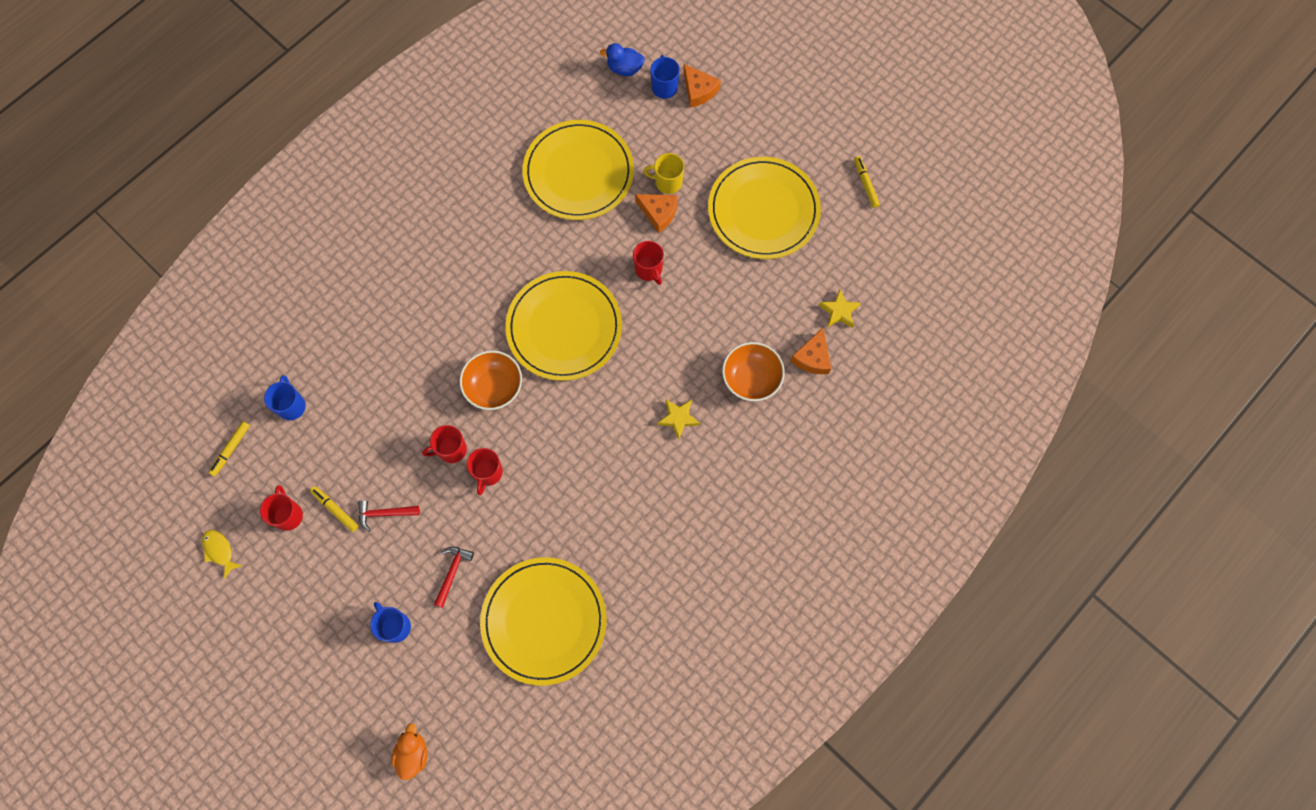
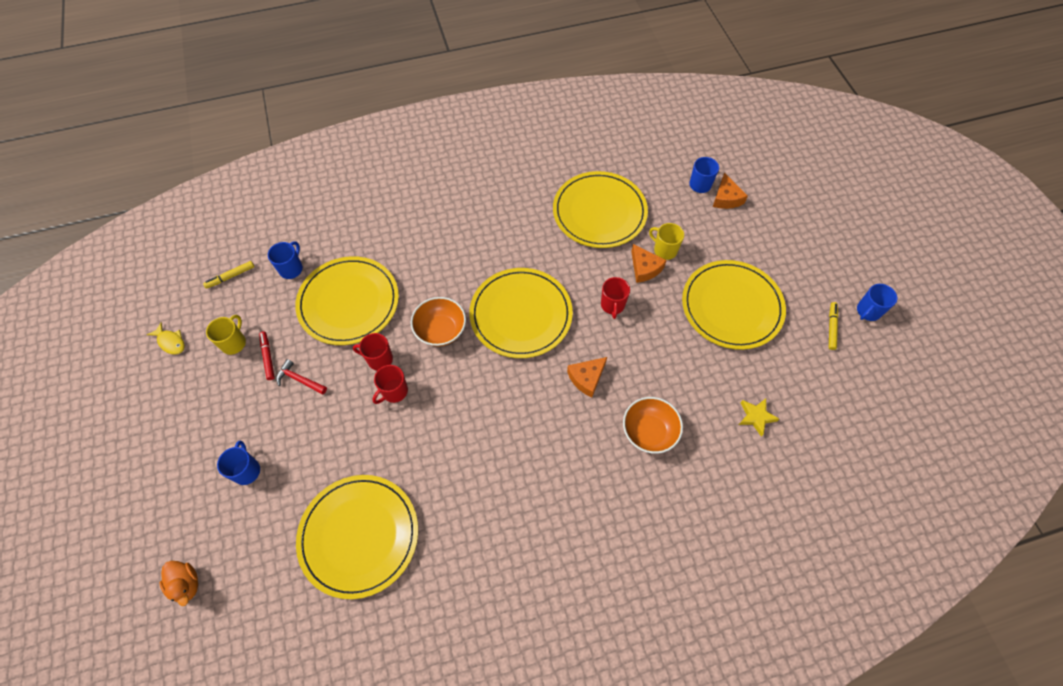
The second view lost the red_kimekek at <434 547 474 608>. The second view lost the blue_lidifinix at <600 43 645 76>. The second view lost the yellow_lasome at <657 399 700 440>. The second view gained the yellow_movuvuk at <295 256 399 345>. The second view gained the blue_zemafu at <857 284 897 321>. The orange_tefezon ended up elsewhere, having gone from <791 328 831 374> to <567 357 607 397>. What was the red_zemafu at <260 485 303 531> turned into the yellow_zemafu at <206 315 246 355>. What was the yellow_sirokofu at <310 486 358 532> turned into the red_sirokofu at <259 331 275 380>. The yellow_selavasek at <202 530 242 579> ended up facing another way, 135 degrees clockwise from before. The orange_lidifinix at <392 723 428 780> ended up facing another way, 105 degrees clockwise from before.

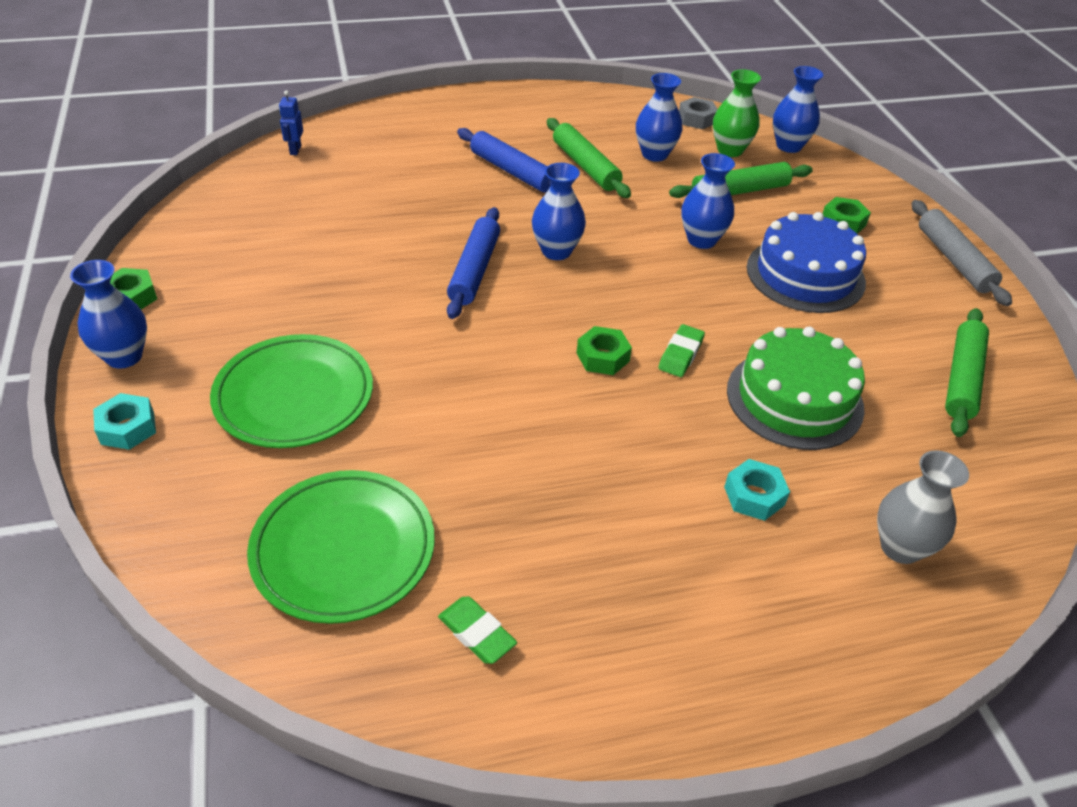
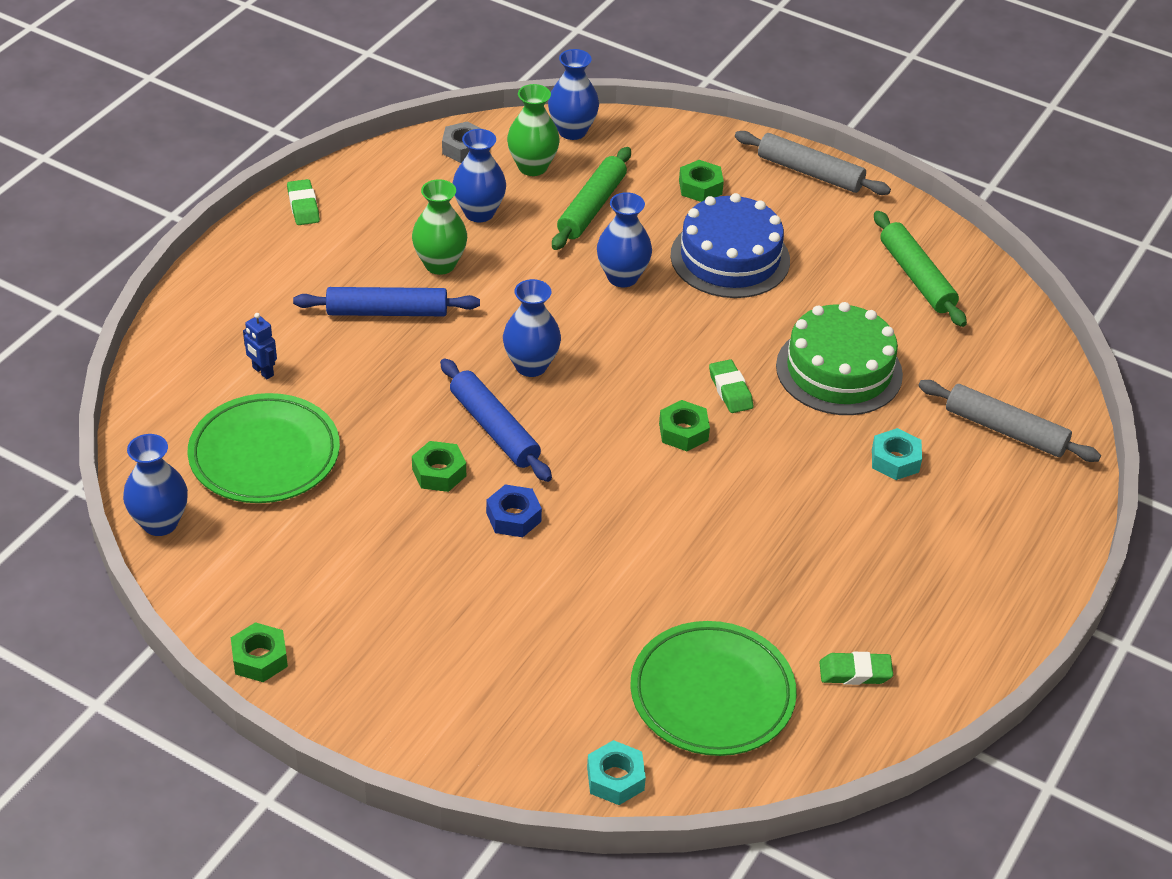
The second view gained the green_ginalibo at <287 179 320 225>. The second view gained the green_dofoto at <412 441 466 492>. The second view gained the blue_dofoto at <486 484 542 537>. The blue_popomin ended up elsewhere, having gone from <70 260 147 369> to <123 434 188 536>. The turquoise_dofoto ended up elsewhere, having gone from <93 393 156 450> to <587 740 646 805>. The green_movuvuk ended up elsewhere, having gone from <210 334 373 448> to <188 393 340 503>. The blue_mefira ended up elsewhere, having gone from <279 90 303 155> to <243 313 277 379>. Where the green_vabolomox stood at <547 118 631 198>, the green_popomin came to stand at <412 179 467 275>. Where the grey_popomin stood at <877 450 969 564>, the grey_vabolomox came to stand at <918 380 1101 462>.

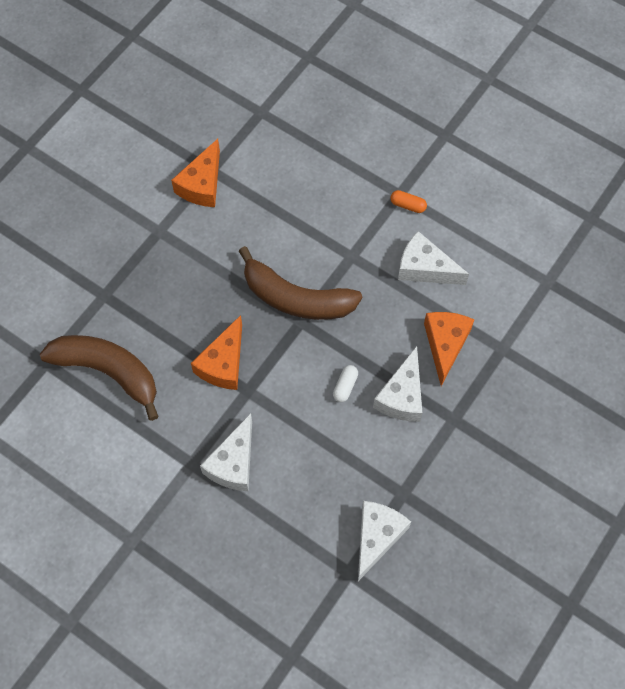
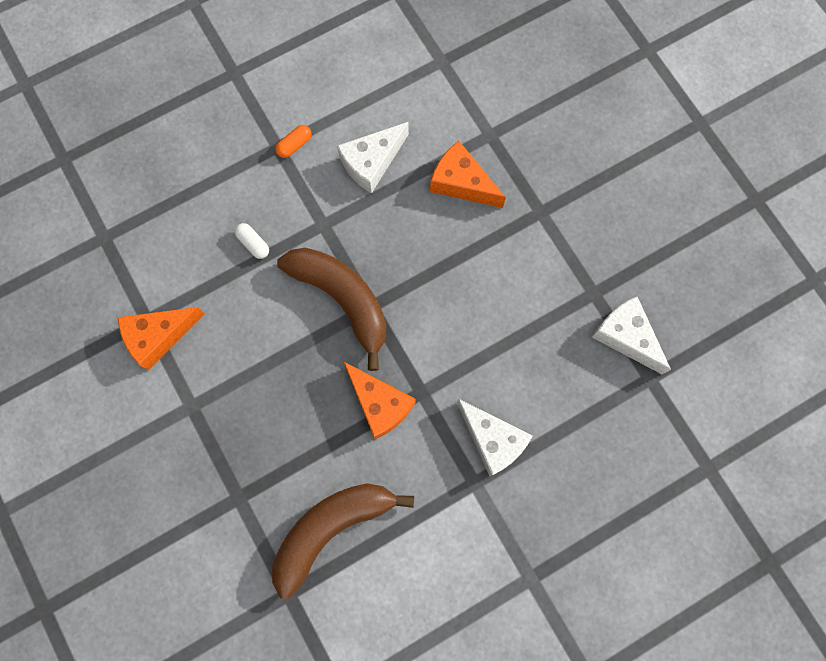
The second view lost the white_tefezon at <373 346 422 422>. The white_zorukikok ended up elsewhere, having gone from <333 365 358 402> to <235 223 269 259>. The orange_tefezon at <171 139 220 207> ended up facing another way, 105 degrees clockwise from before. The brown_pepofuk at <239 246 362 320> ended up facing another way, 90 degrees counterclockwise from before.

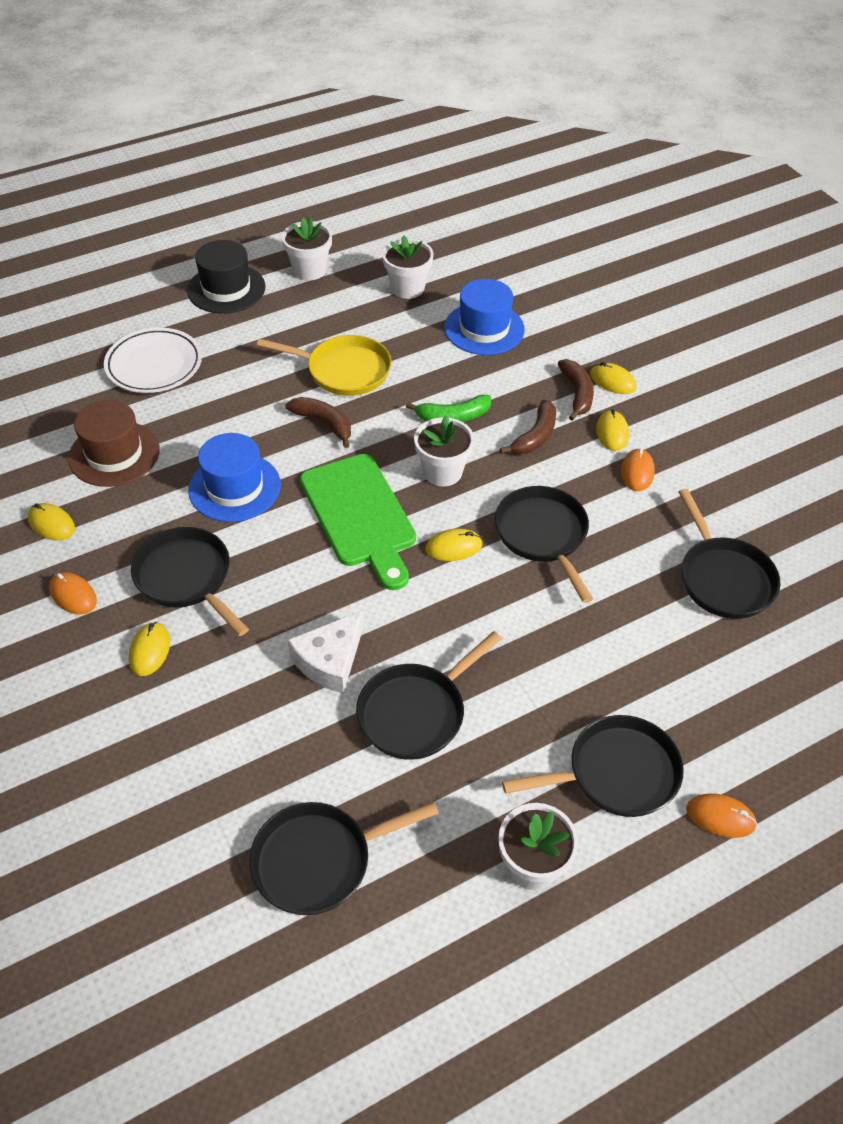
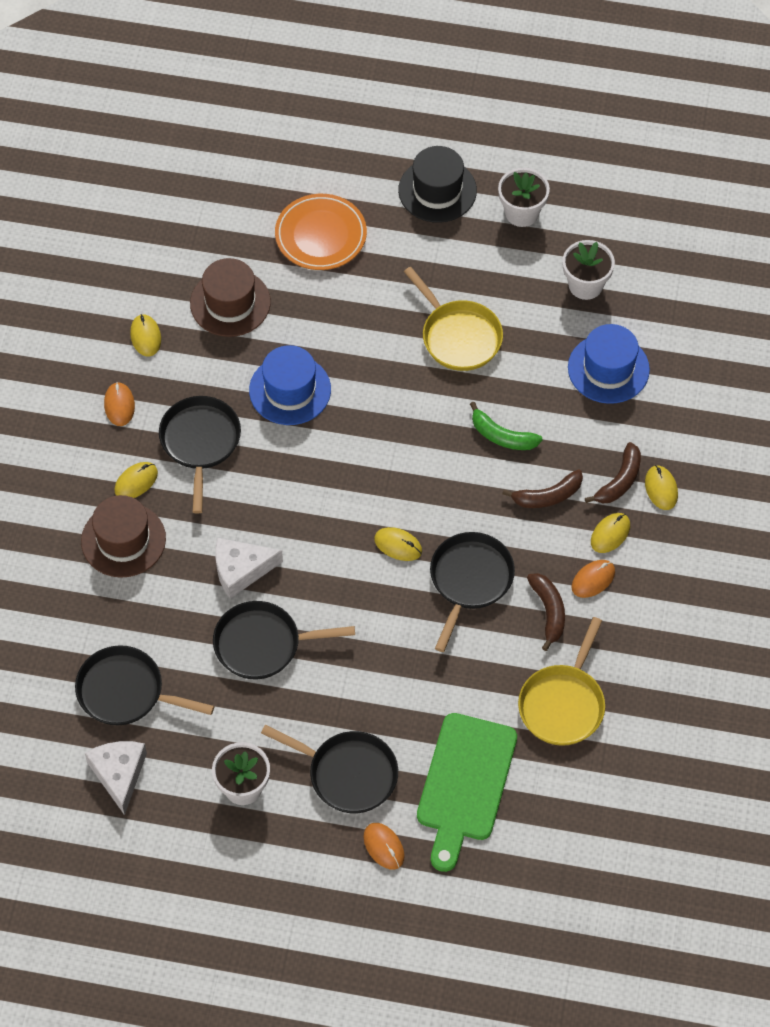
The second view lost the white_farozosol at <414 415 474 487>. The second view gained the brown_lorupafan at <81 495 166 578>. The second view gained the white_tefezon at <85 741 147 815>. The brown_pepofuk ended up elsewhere, having gone from <285 397 351 448> to <527 573 565 651>. The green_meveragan ended up elsewhere, having gone from <300 454 416 590> to <417 713 517 872>. What was the white_movuvuk at <104 327 202 393> turned into the orange_movuvuk at <275 194 367 270>. What was the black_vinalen at <679 489 781 619> turned into the yellow_vinalen at <518 617 605 746>.

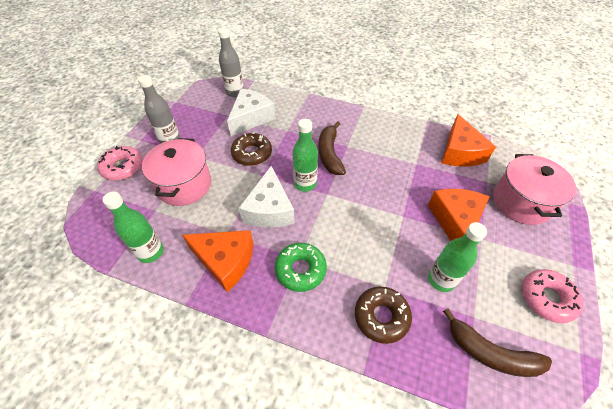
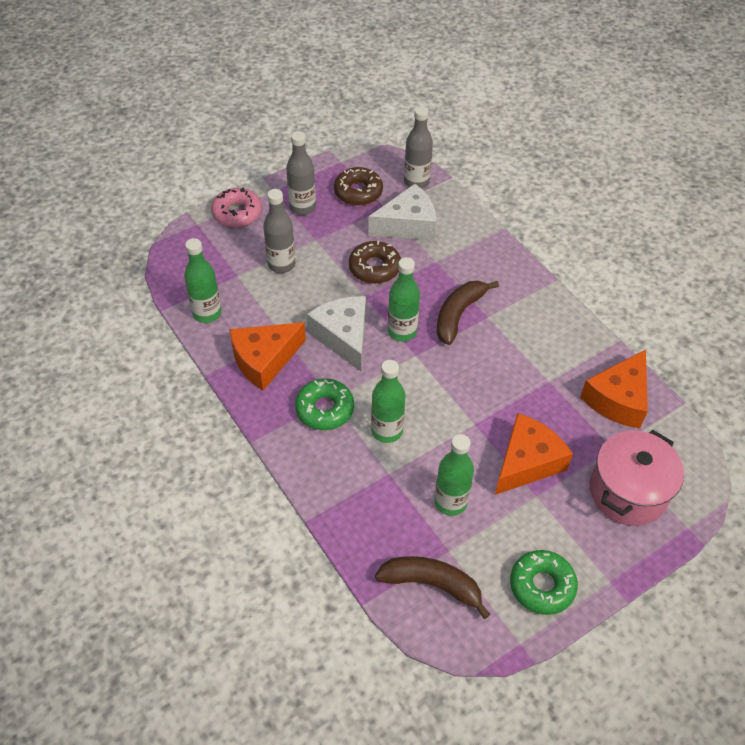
The second view gained the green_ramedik at <371 360 405 443>. The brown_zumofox ended up elsewhere, having gone from <355 286 412 344> to <334 167 383 206>. Where the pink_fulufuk stood at <142 138 211 206>, the grey_ramedik came to stand at <263 189 295 273>. What was the pink_zumofox at <522 269 584 323> turned into the green_zumofox at <510 550 578 615>. The orange_tefezon at <182 230 254 292> ended up facing another way, 90 degrees clockwise from before. The white_tefezon at <239 166 295 228> ended up facing another way, 120 degrees clockwise from before. The brown_pepofuk at <443 308 552 377> ended up facing another way, 135 degrees clockwise from before.

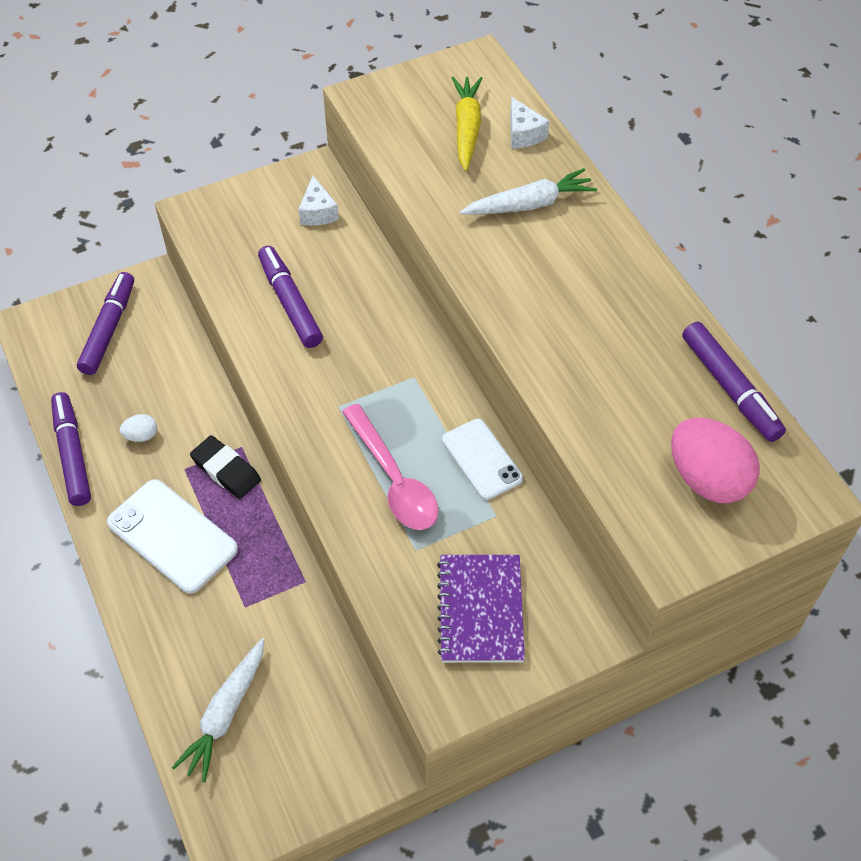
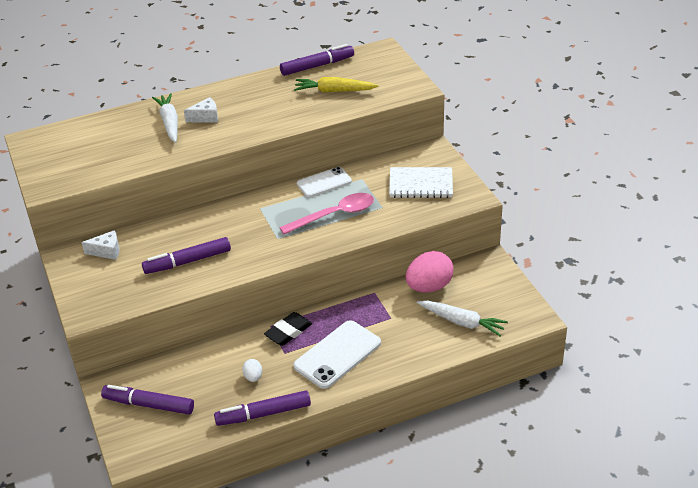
The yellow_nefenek ended up elsewhere, having gone from <452 77 482 171> to <294 77 379 93>. The white_tefezon ended up elsewhere, having gone from <510 97 549 149> to <184 97 218 122>. The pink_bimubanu ended up elsewhere, having gone from <671 418 759 503> to <405 251 454 293>. What was the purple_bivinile at <437 555 525 663> turned into the white_bivinile at <389 167 453 198>.

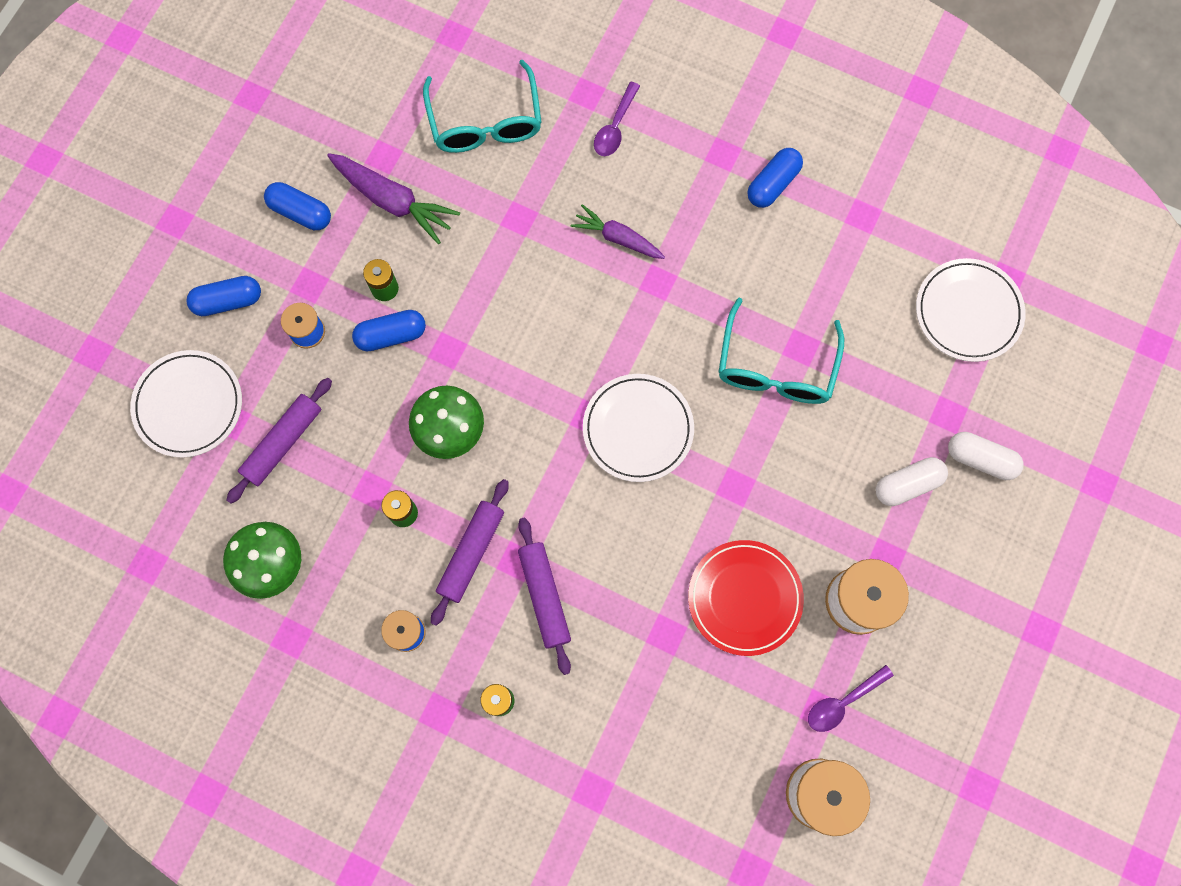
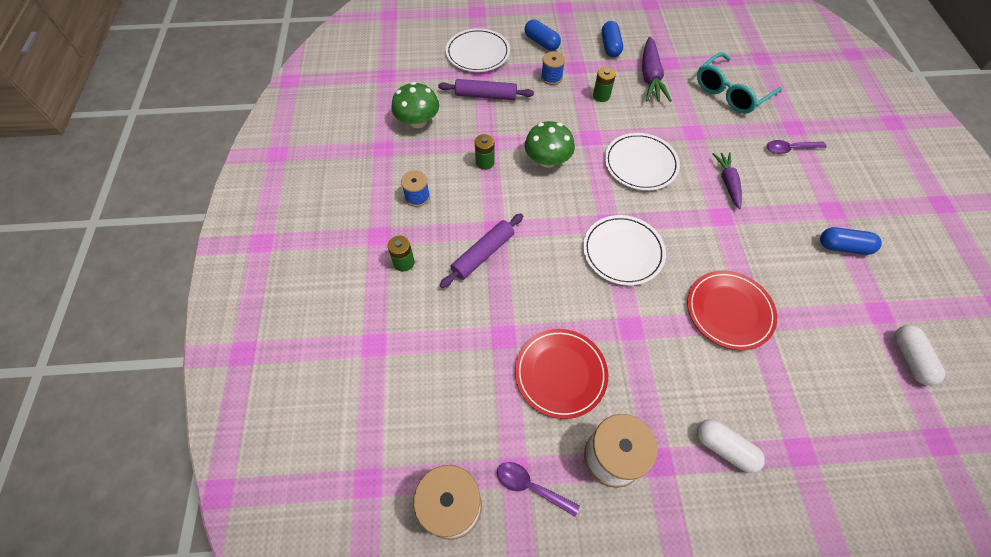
The second view lost the blue_zorukikok at <352 310 426 351>. The second view lost the purple_vabolomox at <431 479 509 626>. The white_movuvuk ended up elsewhere, having gone from <916 258 1025 362> to <605 133 680 191>. The white_zorukikok ended up elsewhere, having gone from <948 432 1024 480> to <894 325 945 386>. Where the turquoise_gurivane stood at <719 298 844 404>, the red_movuvuk came to stand at <687 271 777 350>.

